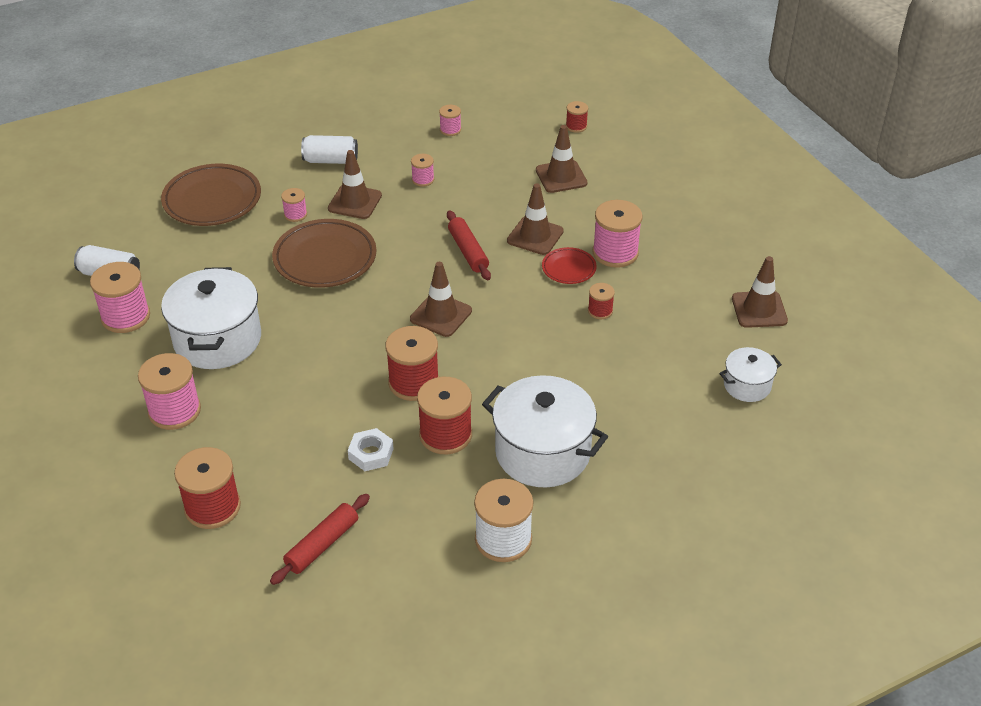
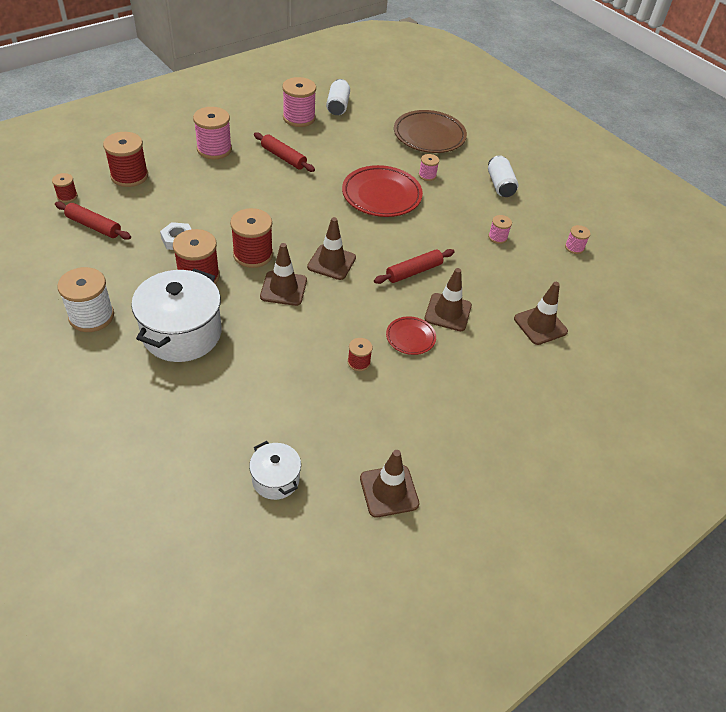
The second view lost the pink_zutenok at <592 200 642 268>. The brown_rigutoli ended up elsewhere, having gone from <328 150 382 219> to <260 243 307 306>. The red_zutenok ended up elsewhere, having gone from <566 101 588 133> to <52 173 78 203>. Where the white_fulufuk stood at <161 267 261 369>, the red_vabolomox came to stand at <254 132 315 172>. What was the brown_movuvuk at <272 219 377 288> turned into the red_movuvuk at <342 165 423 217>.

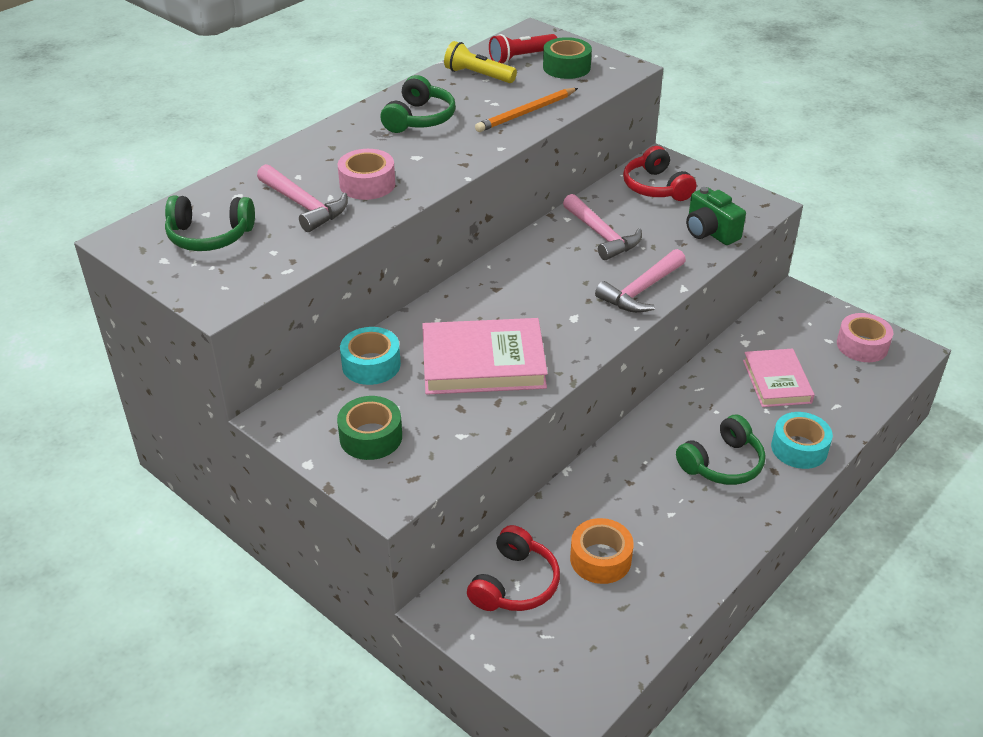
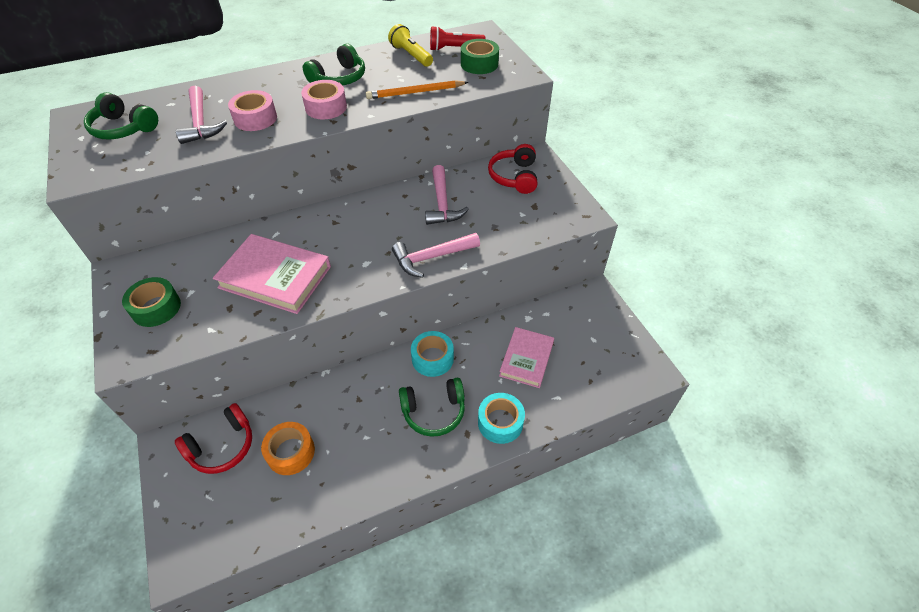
The second view lost the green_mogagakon at <686 187 746 245>. The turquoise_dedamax ended up elsewhere, having gone from <340 327 401 385> to <411 331 454 377>. The pink_dedamax ended up elsewhere, having gone from <837 313 893 362> to <301 80 347 120>.

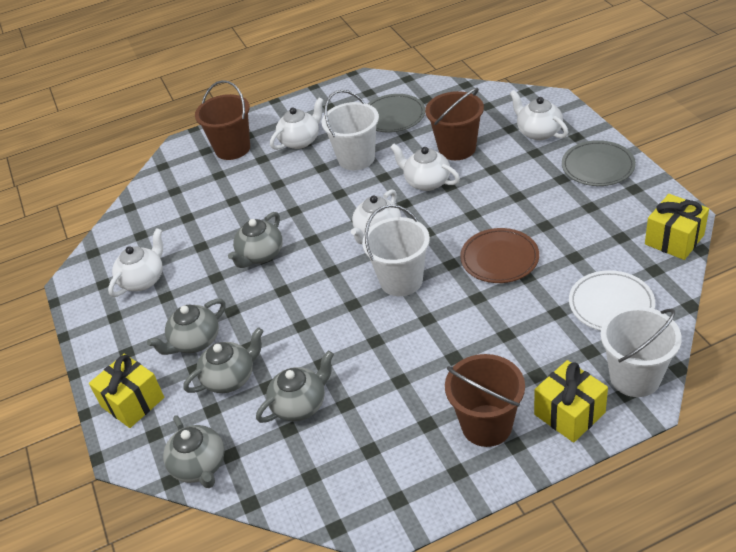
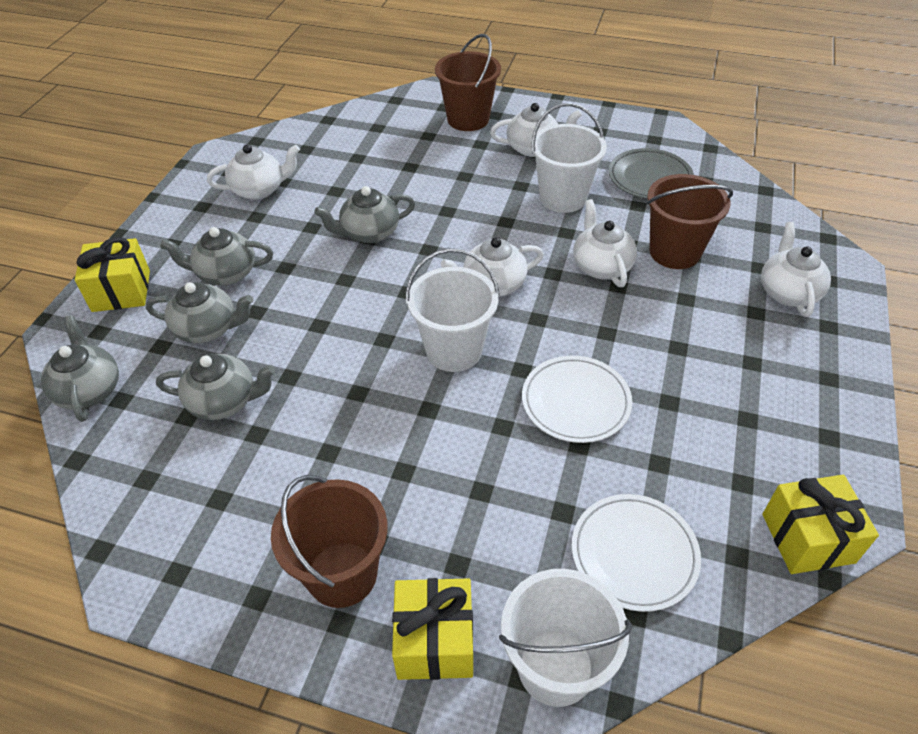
The second view lost the grey_movuvuk at <562 140 636 186>. What was the brown_movuvuk at <460 228 539 283> turned into the white_movuvuk at <522 356 632 443>. The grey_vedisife at <163 415 224 488> ended up facing another way, 150 degrees clockwise from before.

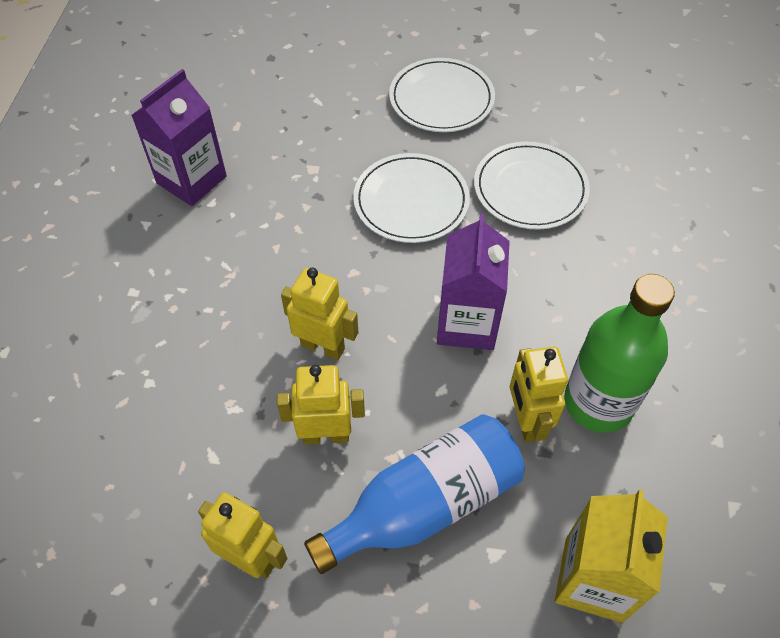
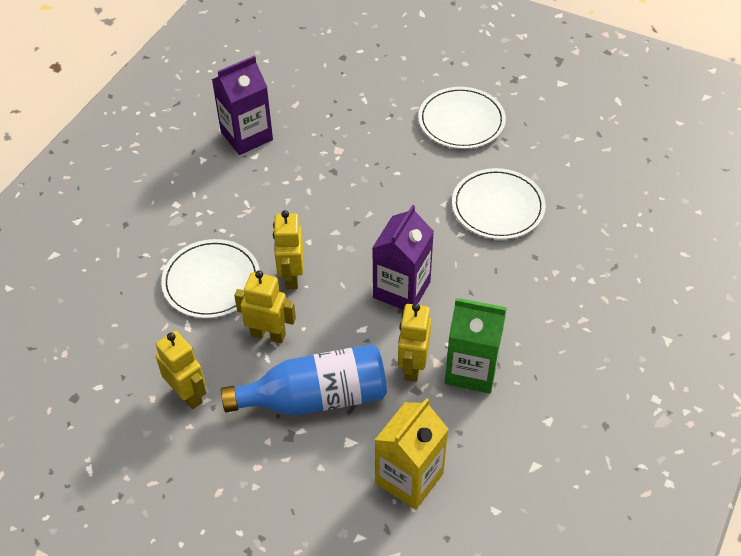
The white_movuvuk ended up elsewhere, having gone from <353 153 470 243> to <161 239 260 318>. Where the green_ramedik stood at <564 274 675 433>, the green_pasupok came to stand at <445 298 507 394>. The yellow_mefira at <281 268 358 360> ended up facing another way, 135 degrees counterclockwise from before.

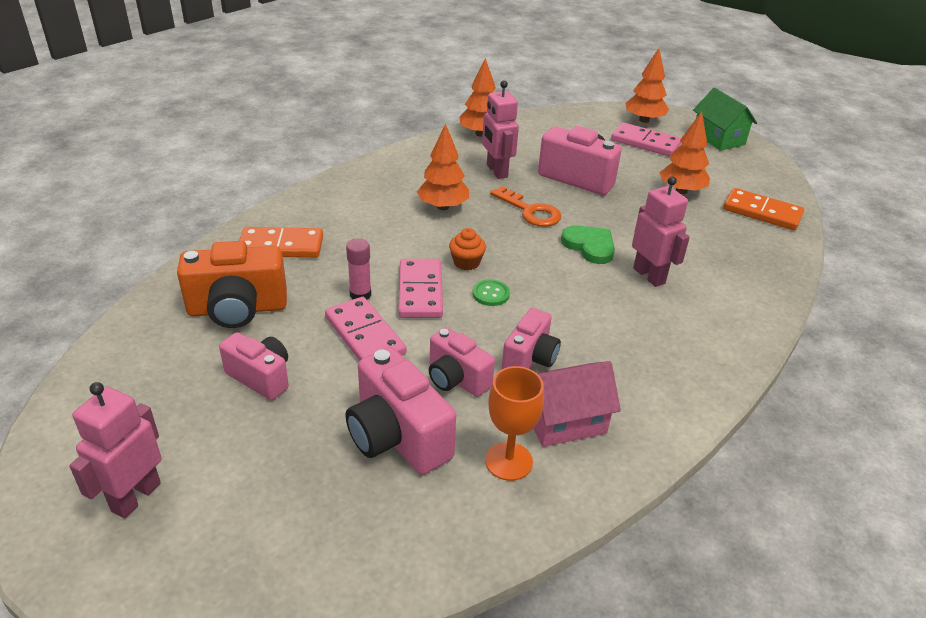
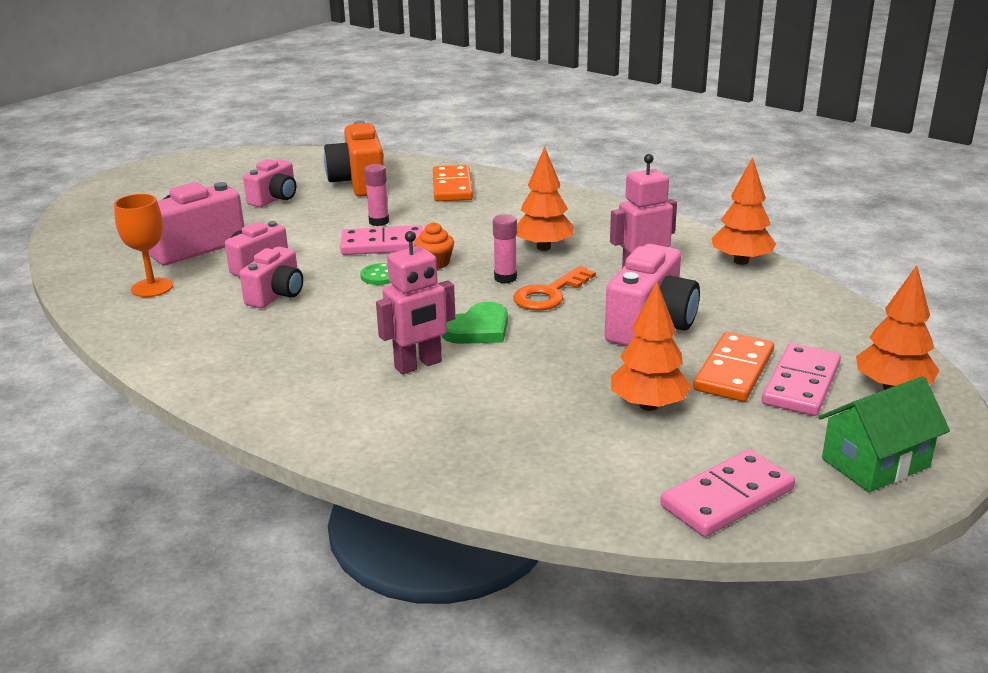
The second view lost the pink_mefira at <69 382 162 518>. The second view lost the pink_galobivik at <533 361 621 447>. The second view gained the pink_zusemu at <493 214 517 283>. The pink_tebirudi ended up elsewhere, having gone from <325 297 406 361> to <660 450 795 537>. The orange_tebirudi ended up elsewhere, having gone from <723 188 804 230> to <693 332 774 402>. The pink_mogagakon at <502 308 561 369> ended up facing another way, 90 degrees counterclockwise from before.

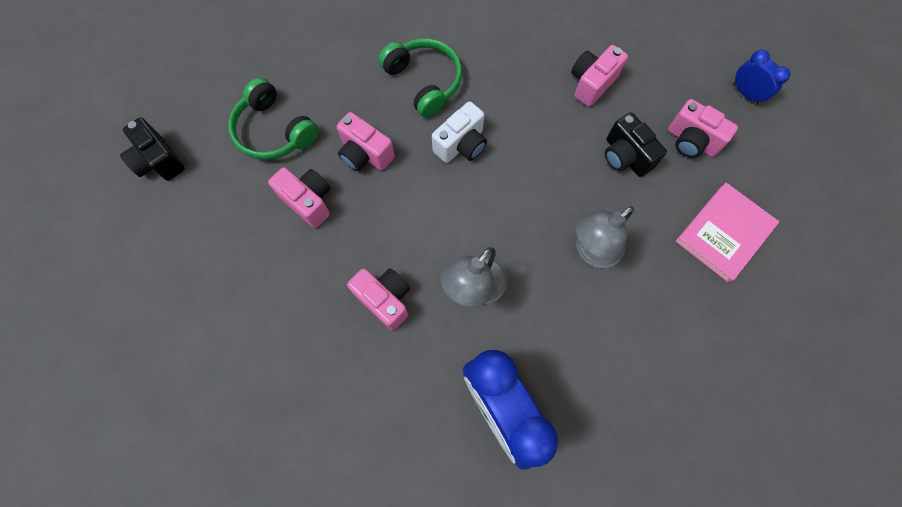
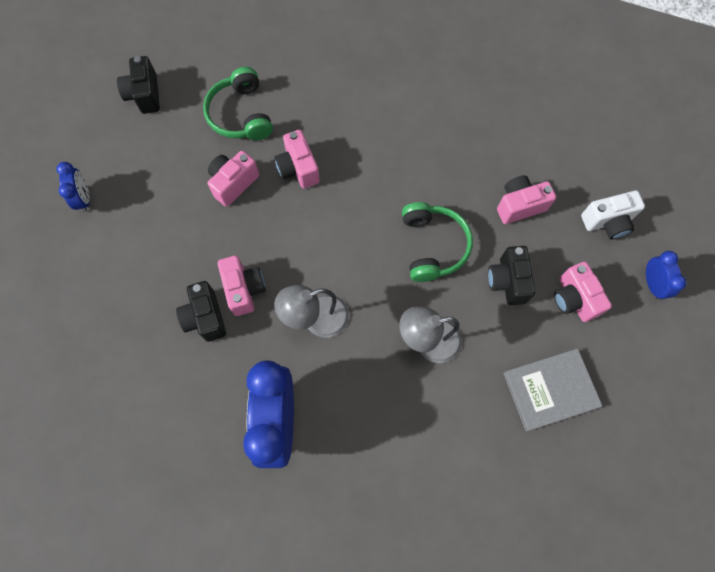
The second view gained the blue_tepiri at <56 162 90 212>. The second view gained the black_mogagakon at <176 281 226 342>. The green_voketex ended up elsewhere, having gone from <379 38 462 118> to <402 202 473 282>. The white_mogagakon ended up elsewhere, having gone from <432 101 487 163> to <581 190 645 239>. What was the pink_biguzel at <675 183 779 283> turned into the grey_biguzel at <503 348 602 431>. The pink_mogagakon at <268 167 330 228> ended up facing another way, 120 degrees counterclockwise from before.

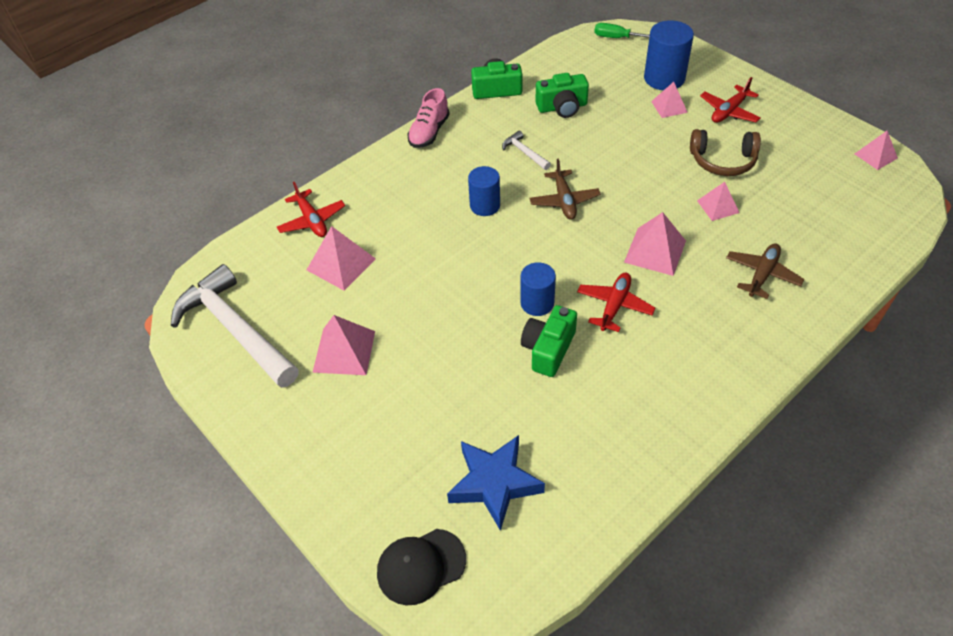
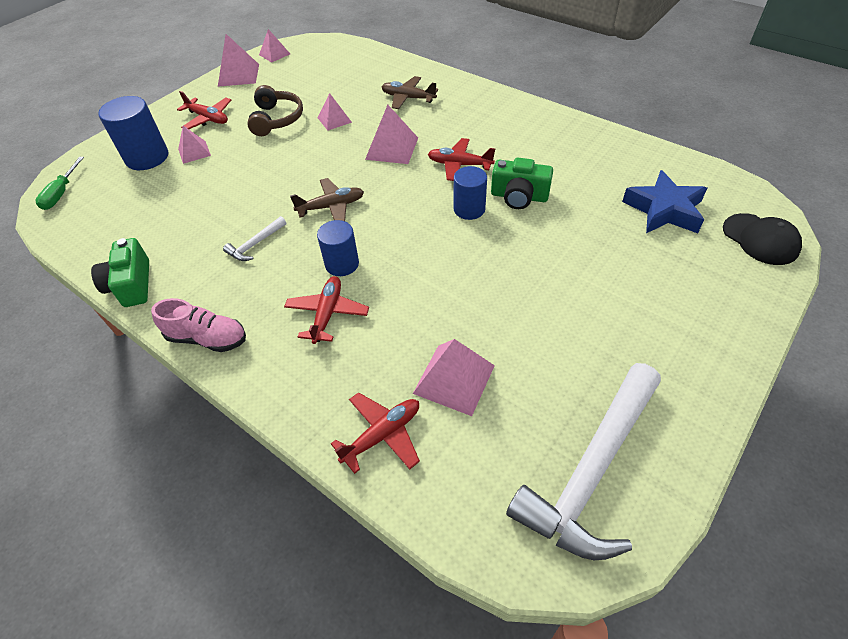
The second view lost the green_mogagakon at <535 73 589 118>. The second view gained the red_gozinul at <284 276 369 344>. The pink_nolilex ended up elsewhere, having gone from <312 315 375 375> to <218 34 259 87>.

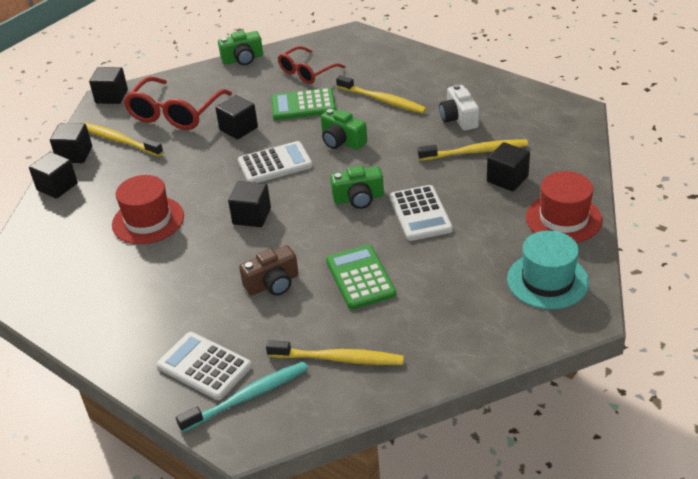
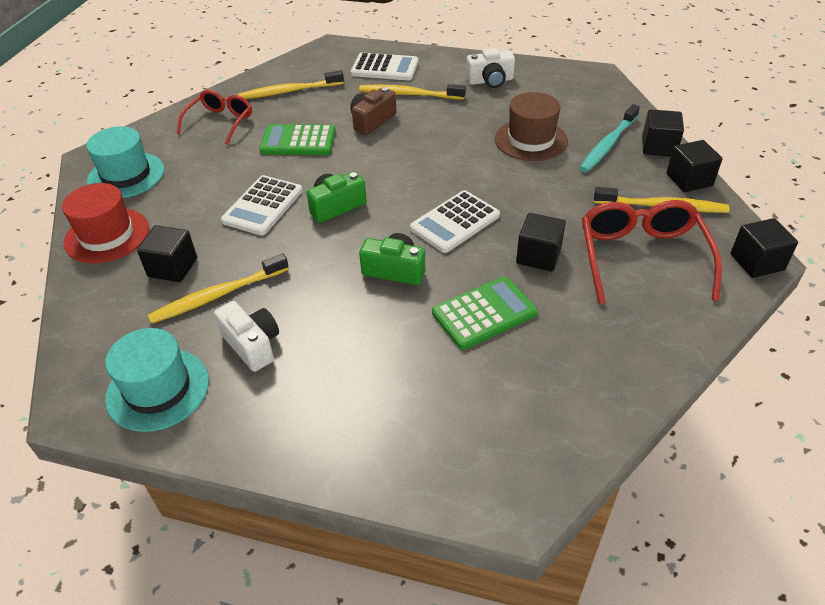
The second view lost the green_mogagakon at <218 30 263 65>. The second view lost the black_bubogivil at <228 181 271 227>. The second view gained the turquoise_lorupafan at <105 328 209 432>. The second view gained the white_mogagakon at <466 48 515 88>. The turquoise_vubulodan ended up elsewhere, having gone from <176 361 308 432> to <579 104 640 172>. The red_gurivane ended up elsewhere, having gone from <278 46 346 84> to <177 90 252 145>. The yellow_vubulodan ended up elsewhere, having gone from <336 75 427 113> to <359 84 466 100>. What was the red_lorupafan at <112 175 184 244> turned into the brown_lorupafan at <495 92 568 161>. The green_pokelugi at <326 245 396 309> ended up facing another way, 135 degrees clockwise from before. The white_pokelugi at <390 185 453 241> ended up facing another way, 120 degrees counterclockwise from before.

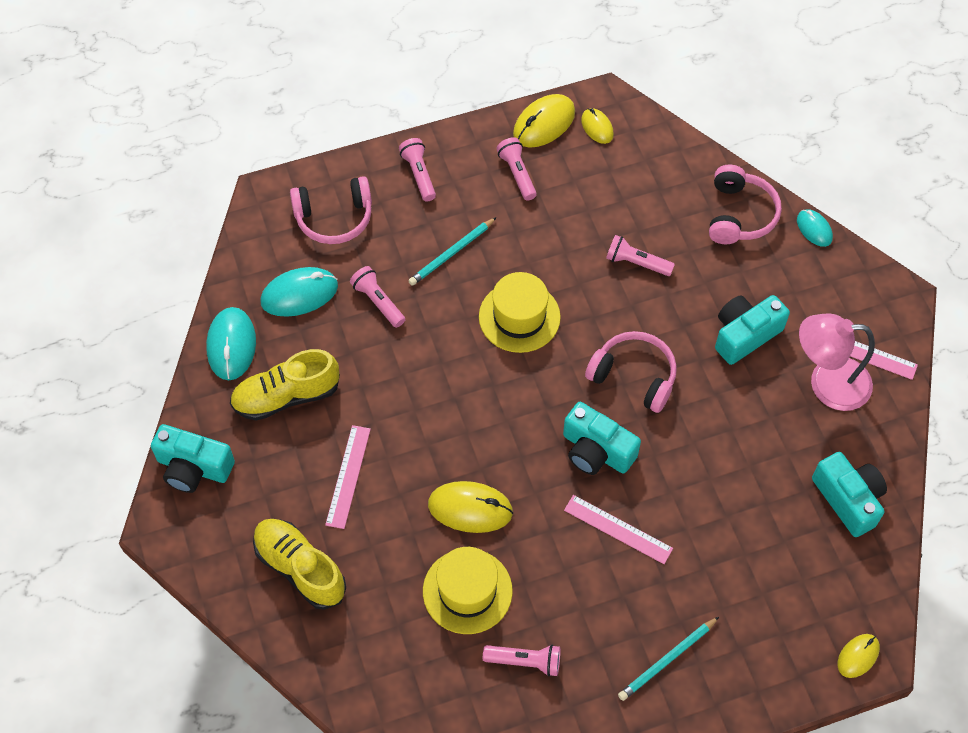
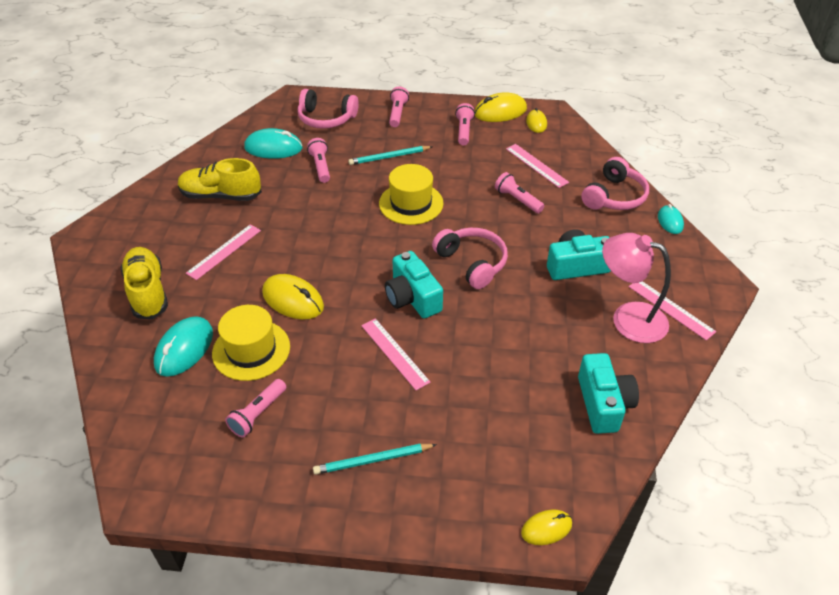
The second view lost the turquoise_mogagakon at <151 424 235 493>. The second view gained the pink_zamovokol at <506 144 569 188>. The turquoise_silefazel ended up elsewhere, having gone from <206 307 256 380> to <154 316 213 377>. The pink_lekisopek at <483 645 561 677> ended up facing another way, 90 degrees clockwise from before.

